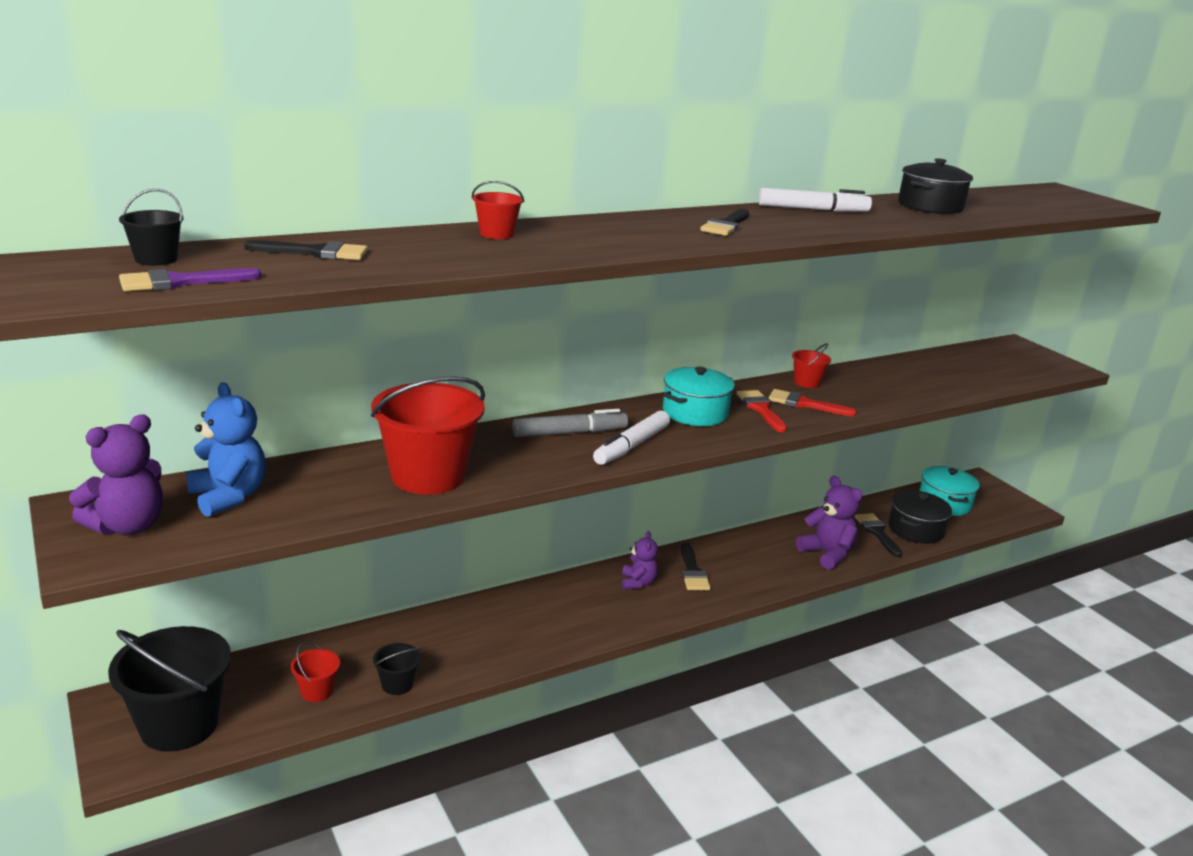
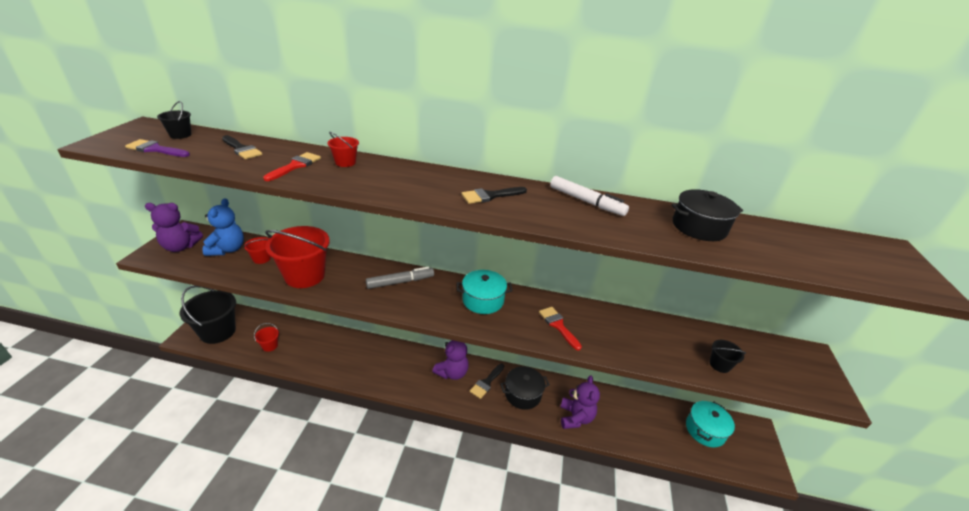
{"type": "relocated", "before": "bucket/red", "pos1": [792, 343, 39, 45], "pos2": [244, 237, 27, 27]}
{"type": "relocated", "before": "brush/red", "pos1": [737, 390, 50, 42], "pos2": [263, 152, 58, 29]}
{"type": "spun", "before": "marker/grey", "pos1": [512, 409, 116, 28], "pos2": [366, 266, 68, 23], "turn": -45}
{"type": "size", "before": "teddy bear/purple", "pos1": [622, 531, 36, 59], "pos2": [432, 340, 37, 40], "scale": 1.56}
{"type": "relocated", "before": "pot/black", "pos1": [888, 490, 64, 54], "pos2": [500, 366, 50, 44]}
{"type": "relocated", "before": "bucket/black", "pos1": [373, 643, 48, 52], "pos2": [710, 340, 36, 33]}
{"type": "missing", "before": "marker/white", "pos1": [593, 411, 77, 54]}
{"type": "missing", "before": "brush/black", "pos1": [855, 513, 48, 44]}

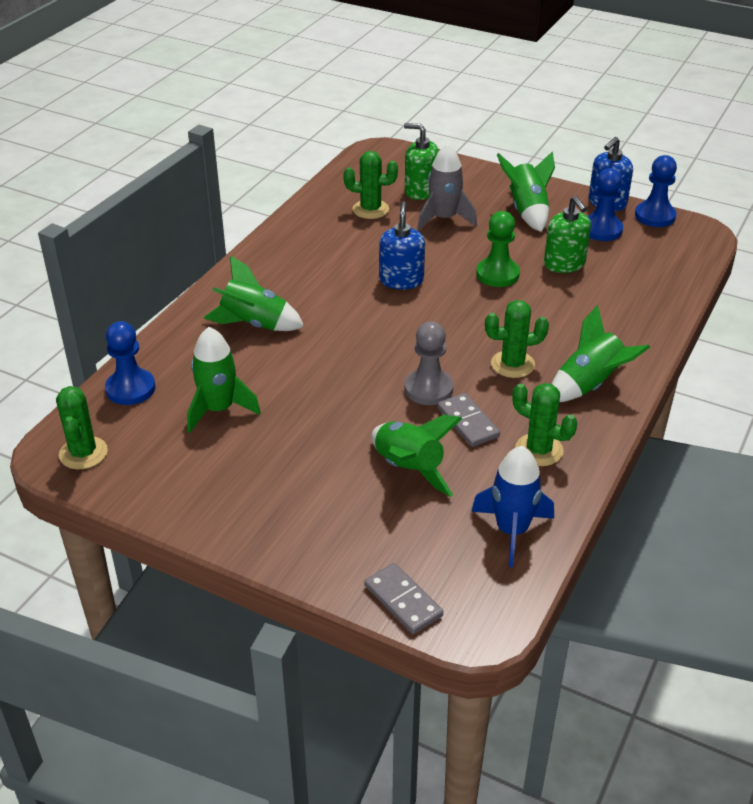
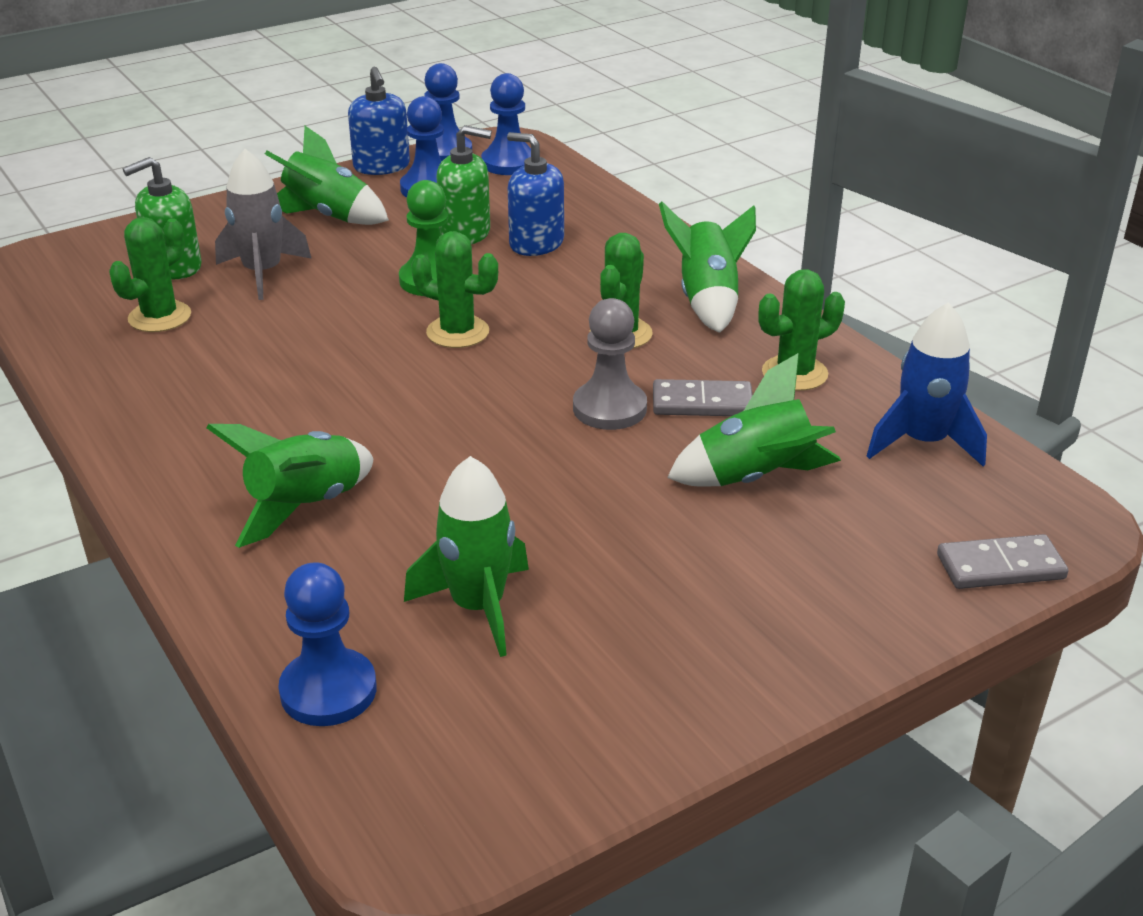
{"type": "relocated", "before": "cactus/green", "pos1": [56, 386, 52, 83], "pos2": [411, 231, 87, 117]}
{"type": "appeared", "after": "pawn/blue", "pos2": [481, 73, 50, 102]}
{"type": "relocated", "before": "soap dispenser/blue", "pos1": [379, 201, 46, 88], "pos2": [507, 132, 57, 124]}

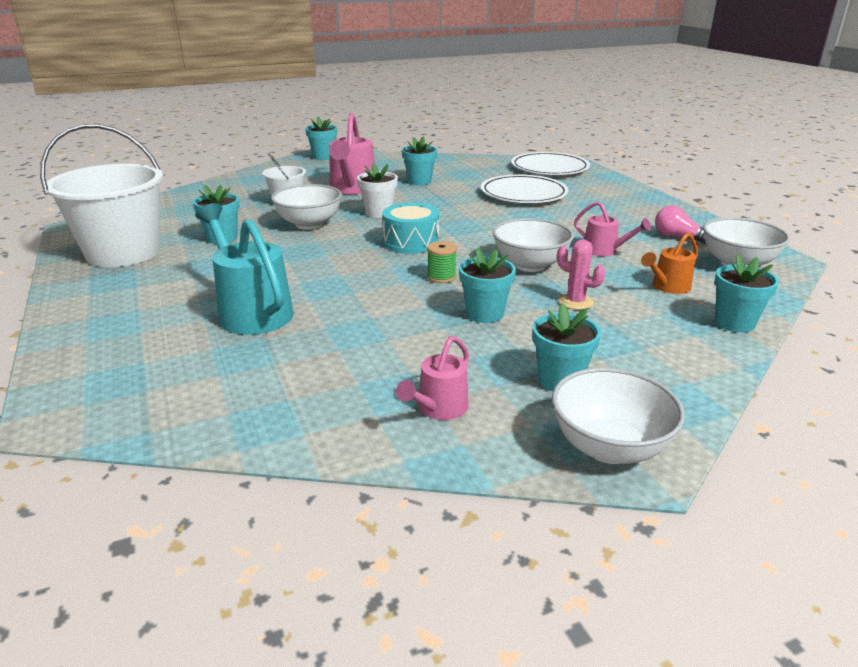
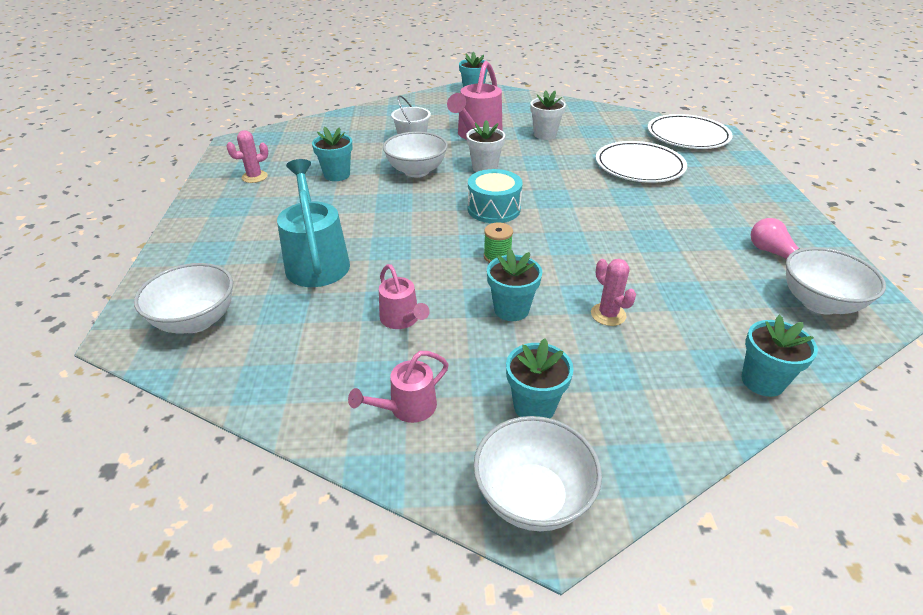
{"type": "relocated", "before": "bowl/white", "pos1": [493, 218, 81, 54], "pos2": [134, 263, 99, 71]}
{"type": "exchanged", "before": "bucket/white", "after": "cactus/pink", "pos1": [40, 124, 123, 143], "pos2": [226, 130, 42, 53]}
{"type": "relocated", "before": "watering can/pink", "pos1": [574, 201, 77, 55], "pos2": [379, 264, 51, 65]}
{"type": "colour", "before": "flower pot/turquoise", "after": "flower pot/white", "pos1": [402, 136, 35, 49], "pos2": [530, 90, 36, 50]}
{"type": "missing", "before": "watering can/orange", "pos1": [641, 232, 57, 62]}

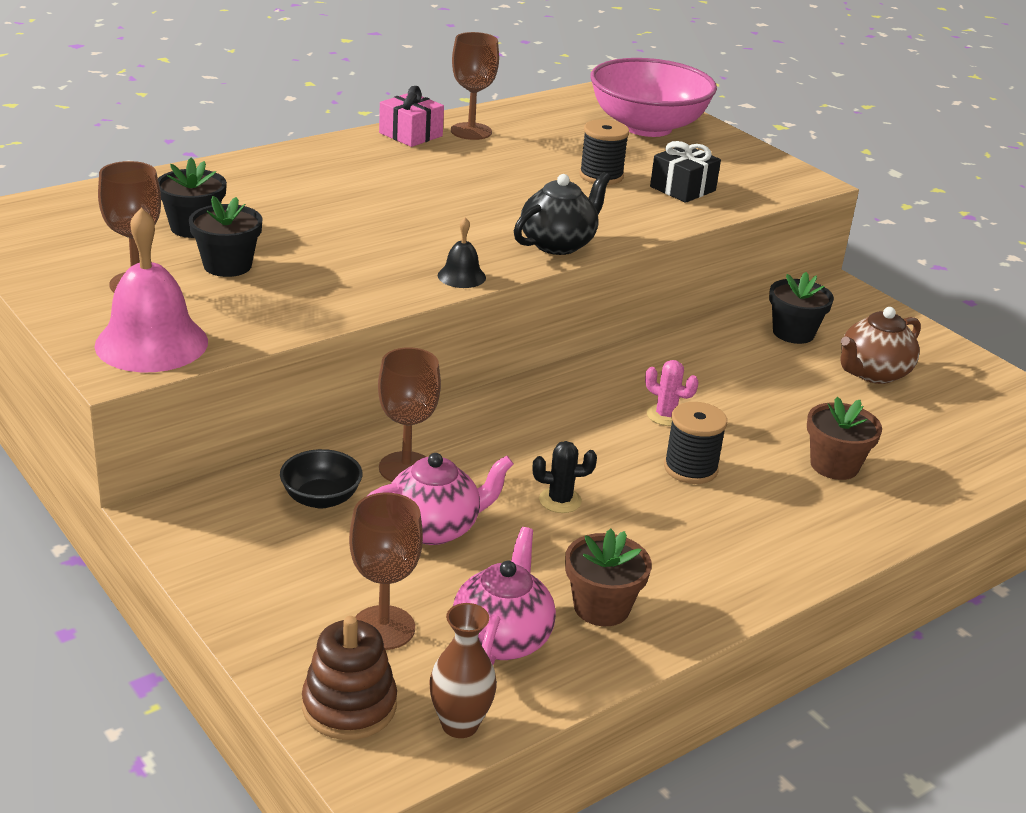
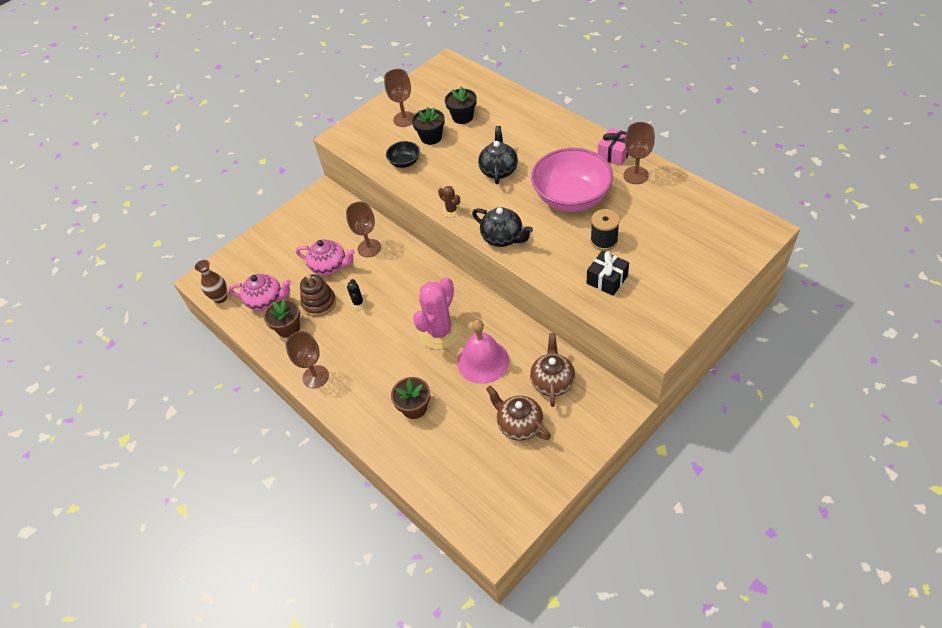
{"type": "relocated", "before": "goblet/brown", "pos1": [349, 492, 74, 158], "pos2": [285, 331, 44, 57]}
{"type": "spun", "before": "teapot/pink", "pos1": [366, 453, 148, 92], "pos2": [296, 239, 59, 36], "turn": -45}
{"type": "relocated", "before": "stacking toy/brown", "pos1": [302, 616, 95, 124], "pos2": [300, 274, 36, 43]}
{"type": "relocated", "before": "bowl/black", "pos1": [280, 449, 83, 59], "pos2": [386, 141, 34, 27]}
{"type": "size", "before": "cactus/pink", "pos1": [645, 360, 54, 66], "pos2": [413, 277, 49, 72], "scale": 2.21}
{"type": "exchanged", "before": "bell/black", "after": "cactus/brown", "pos1": [438, 217, 48, 71], "pos2": [438, 186, 23, 31]}
{"type": "relocated", "before": "bell/pink", "pos1": [94, 208, 114, 164], "pos2": [457, 320, 52, 64]}
{"type": "appeared", "after": "teapot/black", "pos2": [478, 126, 40, 58]}
{"type": "exchanged", "before": "flower pot/black", "after": "teapot/brown", "pos1": [769, 272, 65, 72], "pos2": [530, 333, 45, 74]}
{"type": "relocated", "before": "bowl/pink", "pos1": [590, 58, 127, 79], "pos2": [531, 148, 82, 64]}
{"type": "missing", "before": "spool/black", "pos1": [664, 402, 63, 82]}

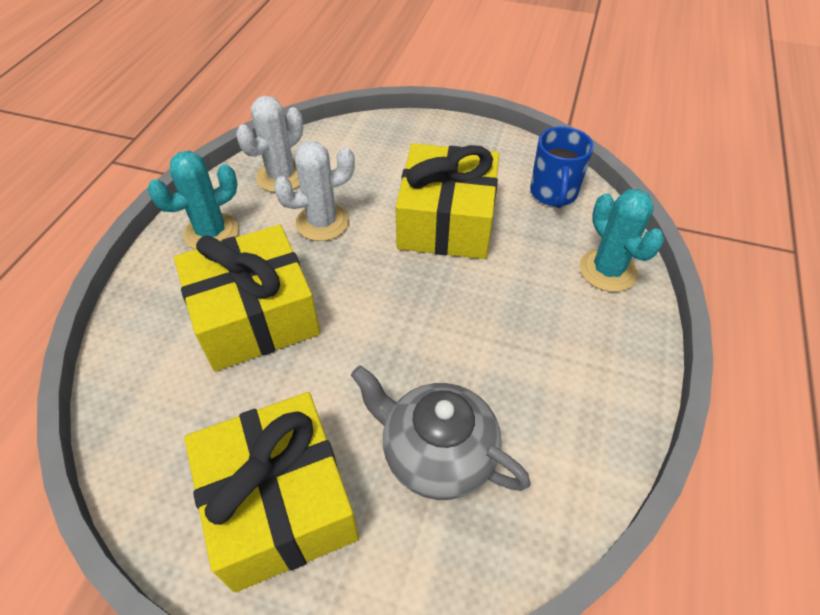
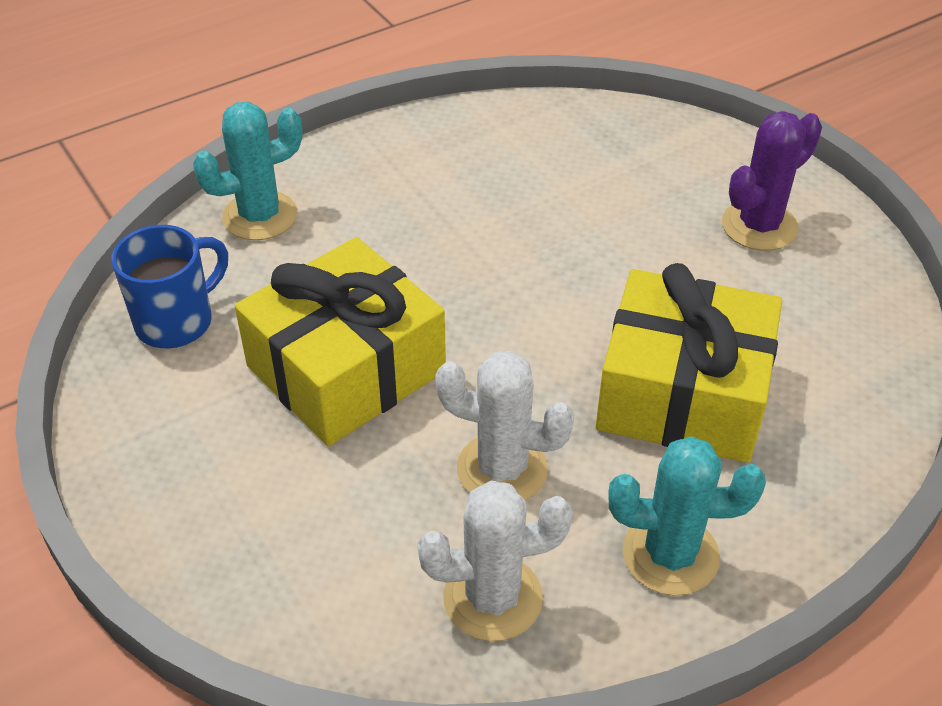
{"type": "spun", "before": "cactus/turquoise", "pos1": [580, 189, 84, 103], "pos2": [193, 102, 109, 138], "turn": 45}
{"type": "exchanged", "before": "gift/yellow", "after": "cactus/purple", "pos1": [184, 392, 175, 201], "pos2": [722, 111, 100, 140]}
{"type": "missing", "before": "teapot/grey", "pos1": [351, 365, 180, 135]}

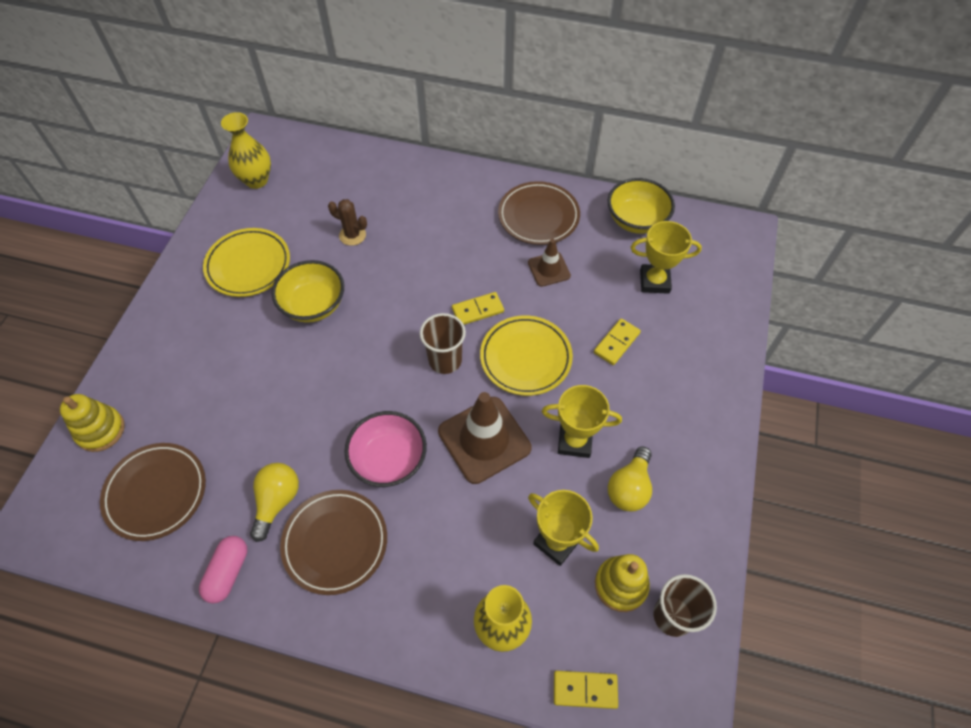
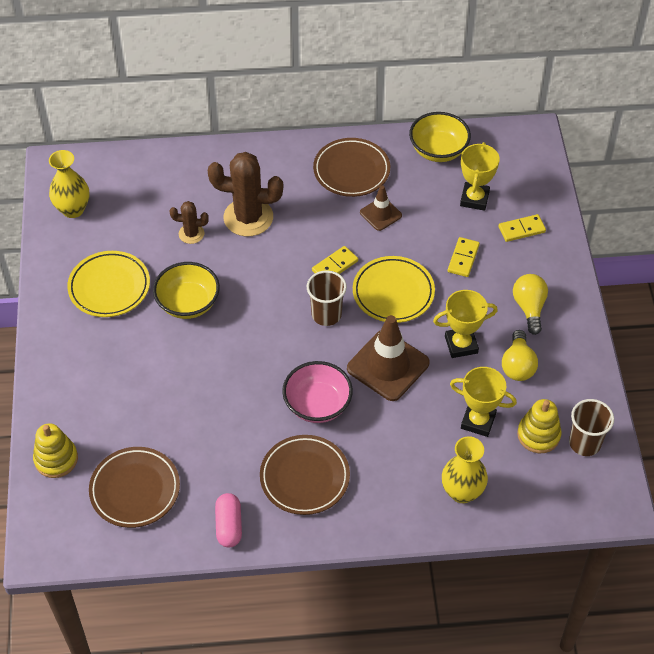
{"type": "appeared", "after": "cactus/brown", "pos2": [208, 152, 75, 84]}
{"type": "spun", "before": "trophy/yellow", "pos1": [631, 221, 71, 73], "pos2": [460, 142, 40, 69], "turn": -60}
{"type": "relocated", "before": "domino/yellow", "pos1": [554, 671, 64, 38], "pos2": [499, 214, 47, 28]}
{"type": "relocated", "before": "light bulb/yellow", "pos1": [250, 463, 49, 79], "pos2": [513, 274, 35, 61]}

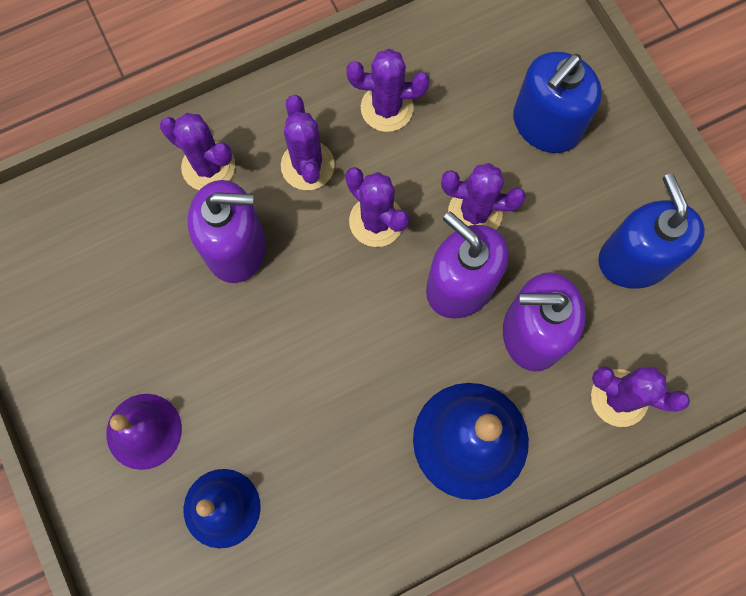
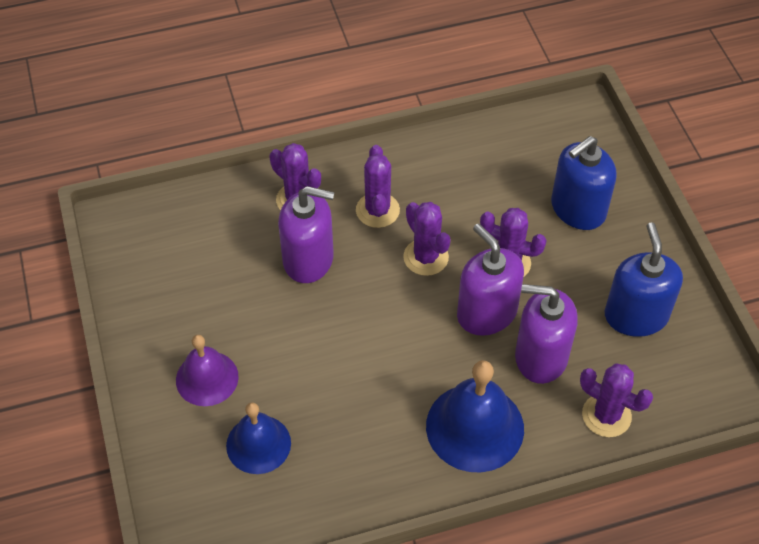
{"type": "missing", "before": "cactus/purple", "pos1": [346, 48, 83, 84]}

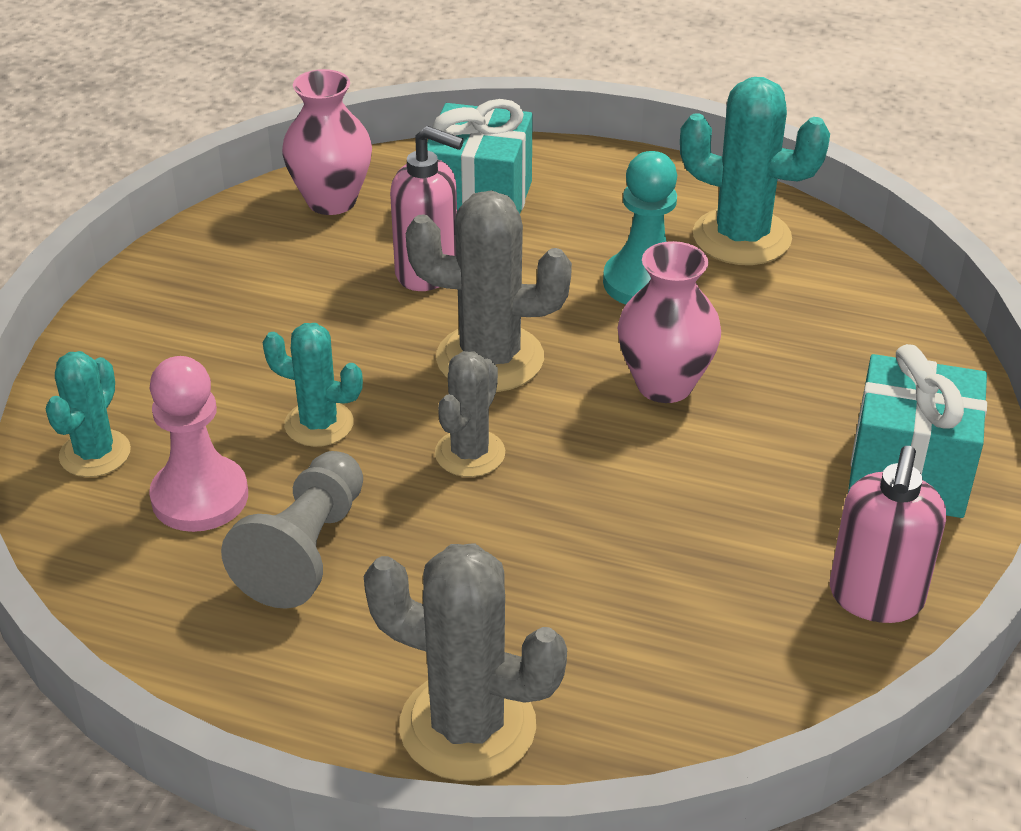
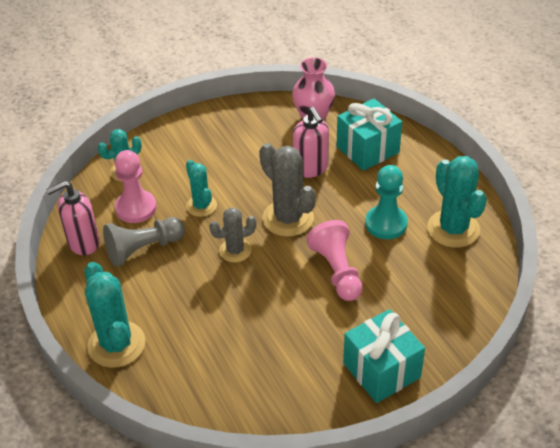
{"type": "relocated", "before": "soap dispenser/pink", "pos1": [830, 446, 116, 177], "pos2": [46, 181, 54, 74]}
{"type": "colour", "before": "cactus/grey", "after": "cactus/turquoise", "pos1": [364, 544, 203, 237], "pos2": [85, 262, 60, 106]}
{"type": "exchanged", "before": "vase/pink", "after": "pawn/pink", "pos1": [617, 241, 104, 162], "pos2": [306, 220, 57, 81]}

